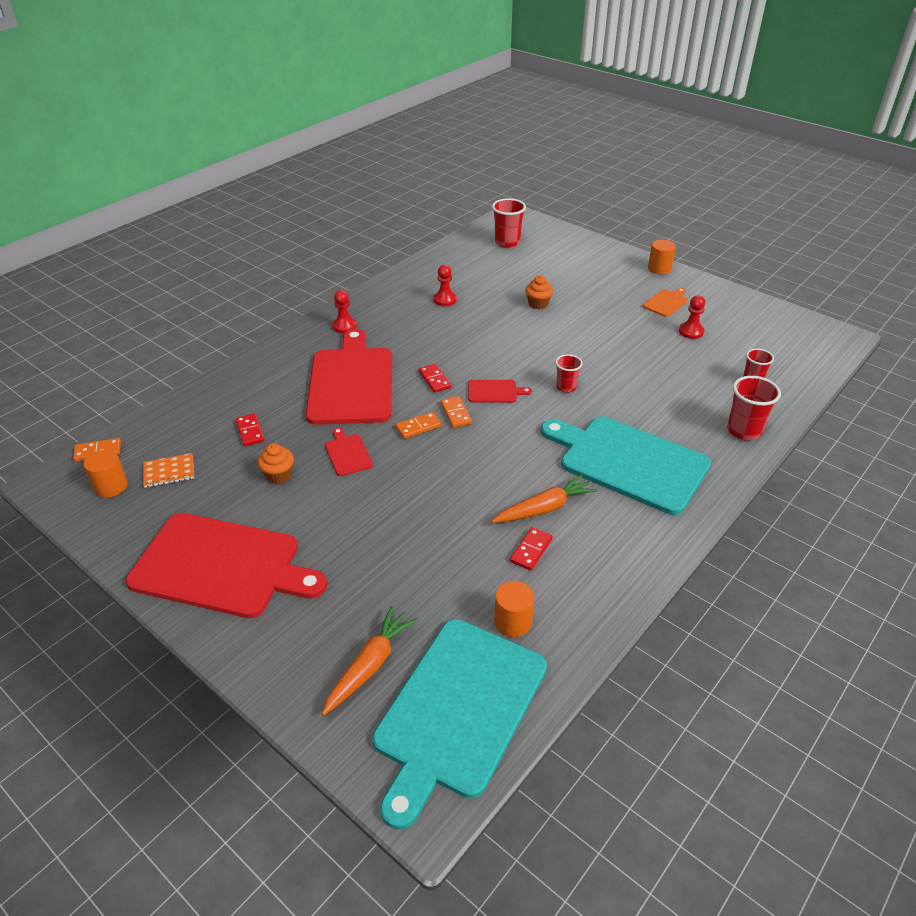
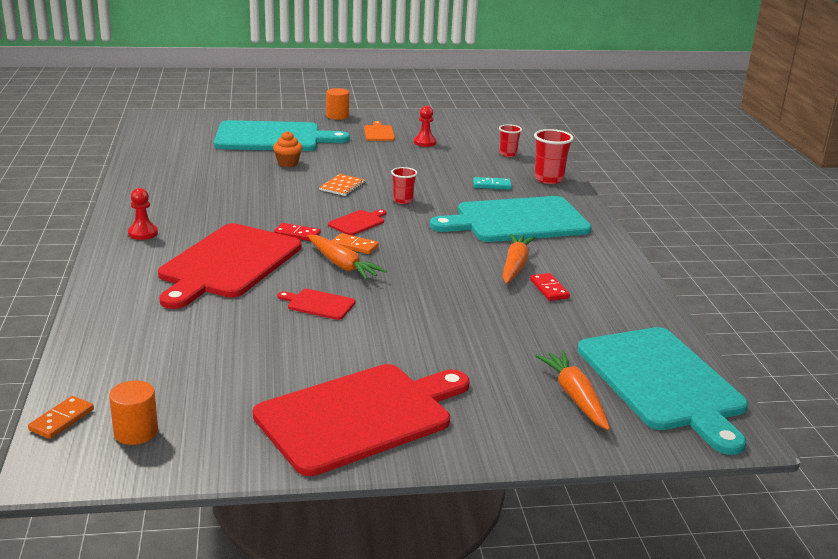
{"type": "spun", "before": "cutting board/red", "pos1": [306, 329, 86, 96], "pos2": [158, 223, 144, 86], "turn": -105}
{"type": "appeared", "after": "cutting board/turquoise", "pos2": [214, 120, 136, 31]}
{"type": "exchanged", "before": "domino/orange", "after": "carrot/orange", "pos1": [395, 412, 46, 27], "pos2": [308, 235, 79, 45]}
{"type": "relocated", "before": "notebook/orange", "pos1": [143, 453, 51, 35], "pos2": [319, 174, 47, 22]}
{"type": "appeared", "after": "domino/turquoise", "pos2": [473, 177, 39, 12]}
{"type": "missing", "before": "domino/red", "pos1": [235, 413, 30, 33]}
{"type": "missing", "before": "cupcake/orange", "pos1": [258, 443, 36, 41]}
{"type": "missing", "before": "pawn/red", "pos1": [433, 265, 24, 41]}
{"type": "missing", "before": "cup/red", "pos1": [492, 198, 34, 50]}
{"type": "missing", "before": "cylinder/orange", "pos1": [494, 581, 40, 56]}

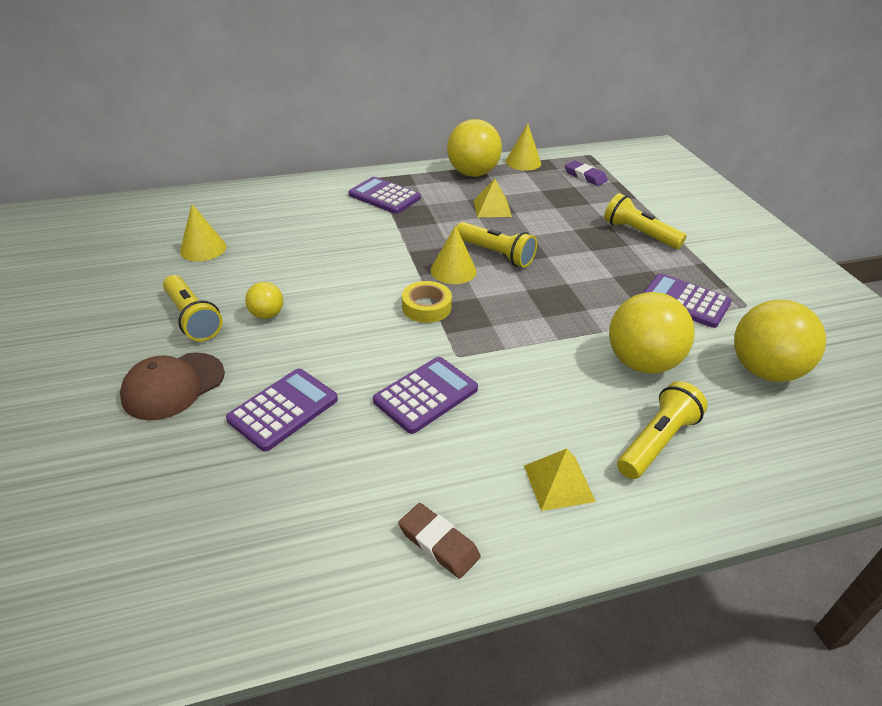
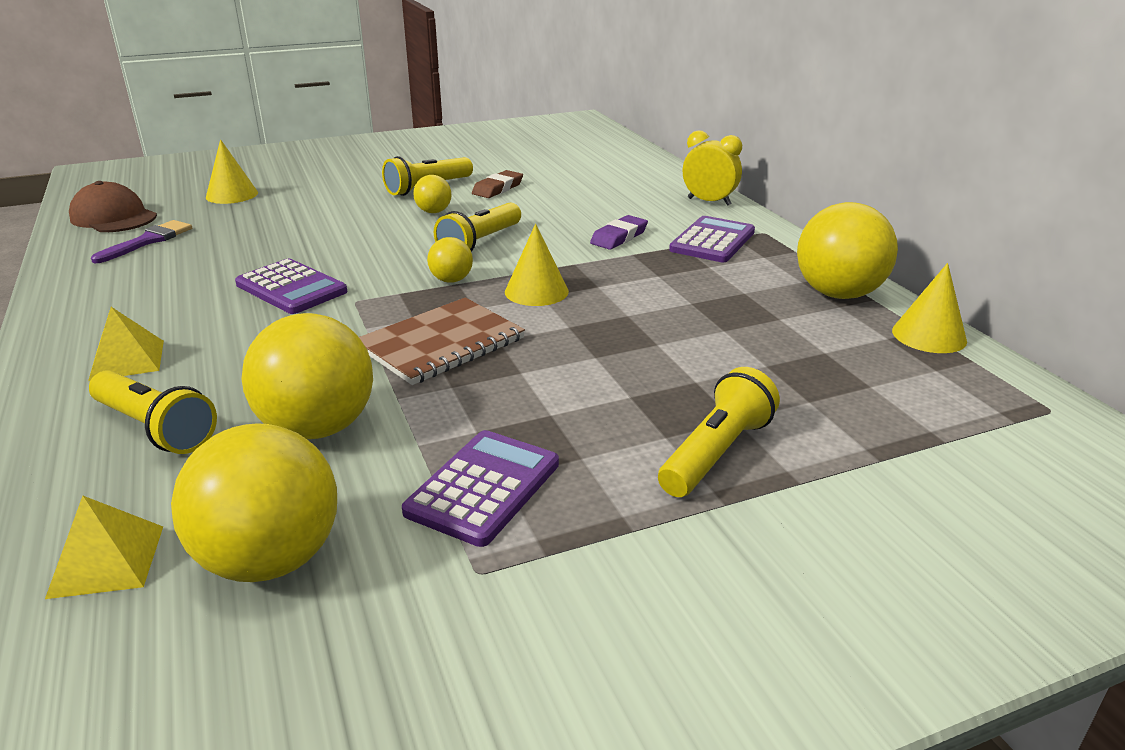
{"type": "relocated", "before": "pyramid/yellow", "pos1": [474, 179, 38, 38], "pos2": [45, 496, 118, 103]}
{"type": "relocated", "before": "cap/brown", "pos1": [120, 353, 105, 67], "pos2": [69, 181, 88, 51]}
{"type": "appeared", "after": "brush/purple", "pos2": [91, 220, 101, 43]}
{"type": "relocated", "before": "cone/yellow", "pos1": [180, 204, 46, 57], "pos2": [206, 139, 52, 65]}
{"type": "appeared", "after": "notebook/brown", "pos2": [359, 297, 166, 88]}
{"type": "exchanged", "before": "tape/yellow", "after": "ball/yellow", "pos1": [402, 281, 50, 42], "pos2": [427, 237, 46, 46]}
{"type": "relocated", "before": "flashlight/yellow", "pos1": [456, 222, 81, 46], "pos2": [434, 203, 87, 49]}
{"type": "relocated", "before": "eraser/brown", "pos1": [398, 503, 83, 76], "pos2": [472, 170, 51, 28]}
{"type": "relocated", "before": "eraser/purple", "pos1": [565, 160, 43, 26], "pos2": [590, 215, 58, 35]}
{"type": "appeared", "after": "clock/yellow", "pos2": [683, 130, 59, 76]}
{"type": "missing", "before": "calculator/purple", "pos1": [226, 369, 112, 83]}

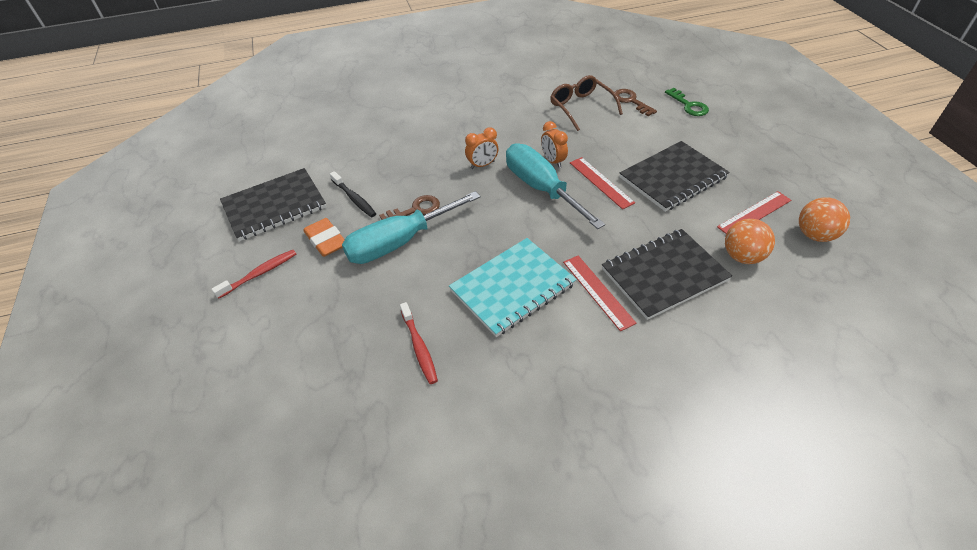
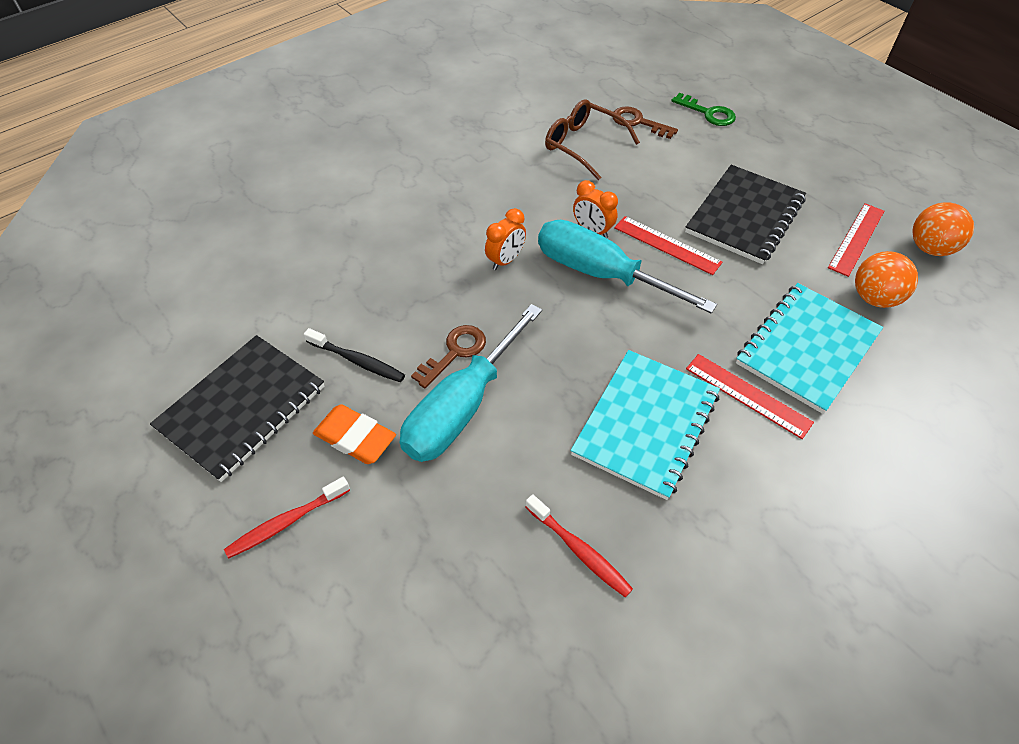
{"type": "spun", "before": "toothbrush/red", "pos1": [212, 250, 84, 49], "pos2": [224, 477, 126, 82], "turn": -150}
{"type": "colour", "before": "notebook/black", "after": "notebook/turquoise", "pos1": [602, 229, 130, 91], "pos2": [736, 283, 147, 131]}

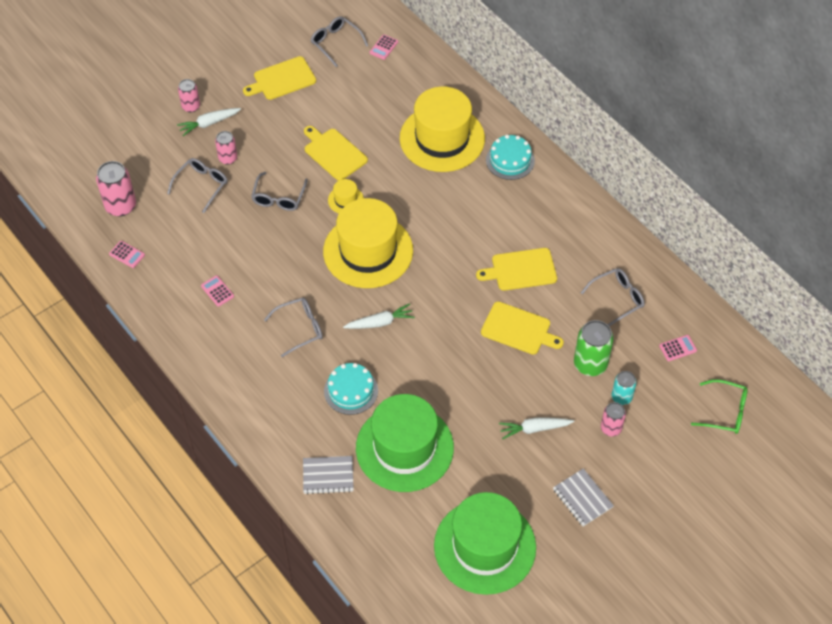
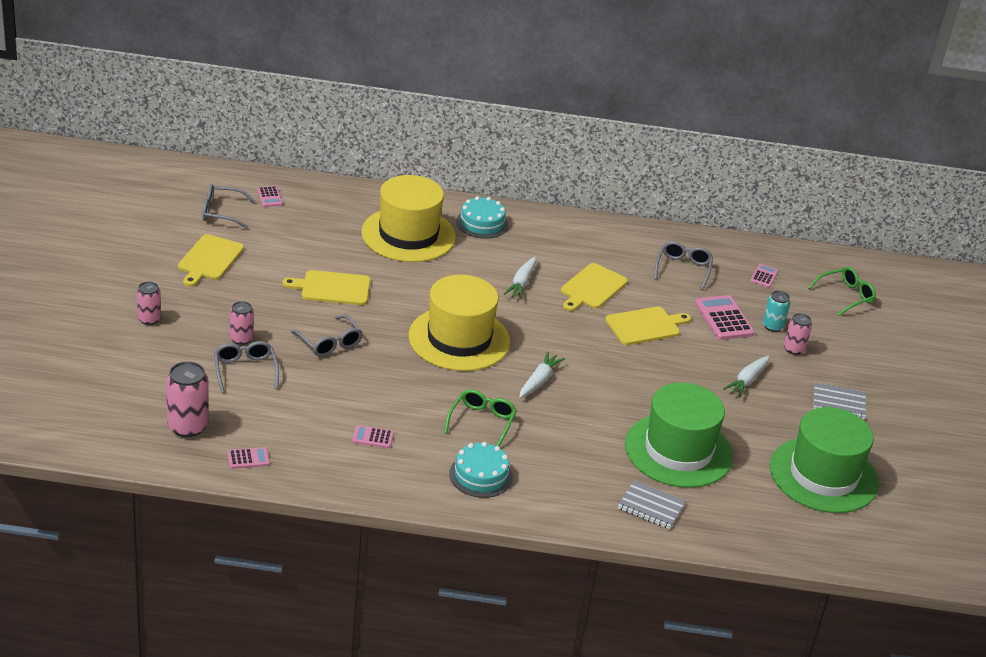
{"type": "colour", "before": "glasses/grey", "after": "glasses/green", "pos1": [264, 298, 59, 59], "pos2": [444, 389, 73, 57]}
{"type": "relocated", "before": "cake/turquoise", "pos1": [324, 363, 54, 52], "pos2": [449, 442, 64, 56]}
{"type": "relocated", "before": "carrot/white", "pos1": [177, 108, 64, 28], "pos2": [504, 257, 32, 42]}
{"type": "spun", "before": "notebook/grey", "pos1": [303, 456, 51, 38], "pos2": [618, 480, 68, 49], "turn": 75}
{"type": "exchanged", "before": "can/green", "after": "calculator/pink", "pos1": [574, 320, 40, 56], "pos2": [695, 295, 60, 45]}
{"type": "missing", "before": "hat/yellow", "pos1": [328, 179, 36, 35]}

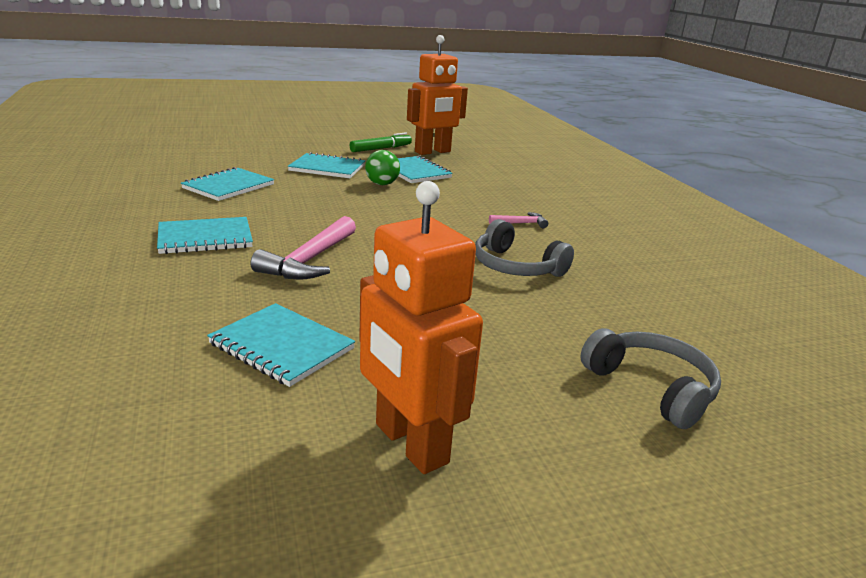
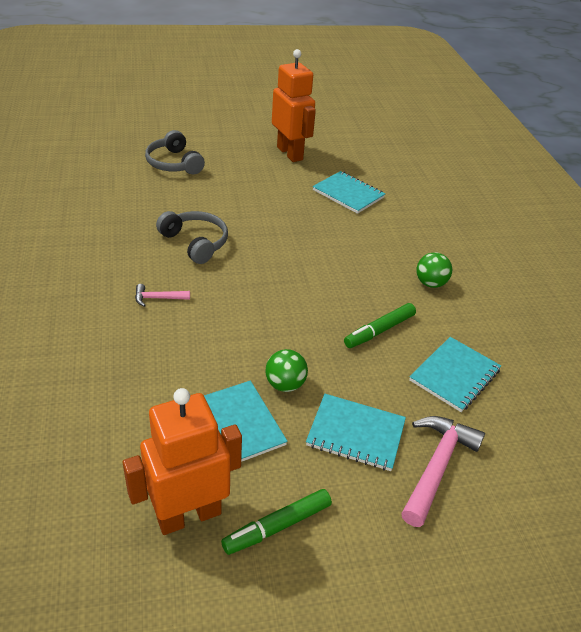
{"type": "appeared", "after": "marker/green", "pos2": [344, 303, 72, 45]}
{"type": "relocated", "before": "hammer/pink", "pos1": [250, 216, 106, 64], "pos2": [401, 416, 84, 111]}
{"type": "exchanged", "before": "notebook/turquoise", "after": "ball/green", "pos1": [157, 217, 96, 37], "pos2": [416, 252, 36, 36]}

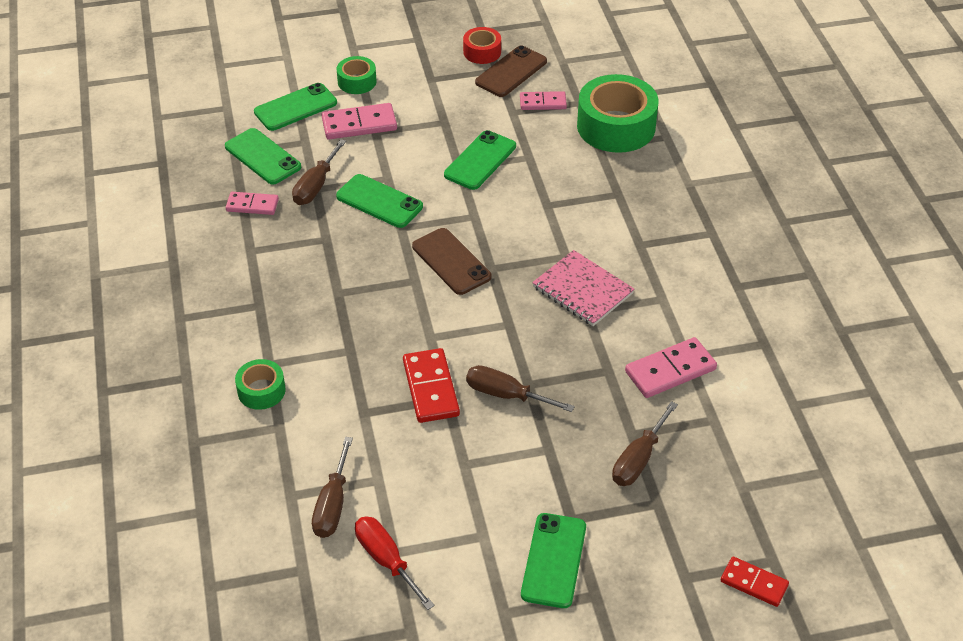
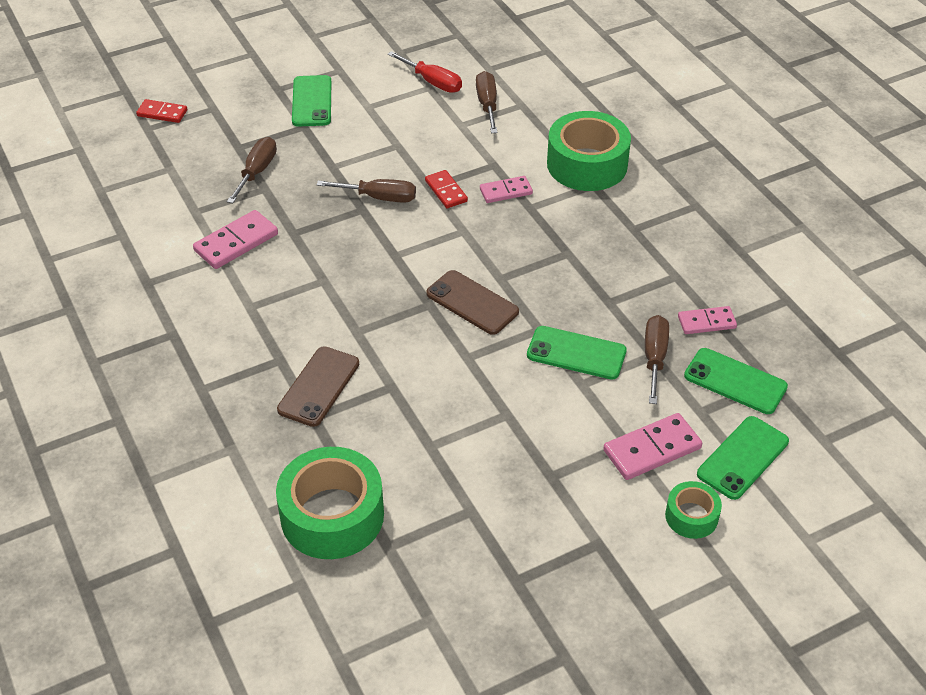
{"type": "relocated", "before": "phone/brown", "pos1": [475, 45, 72, 52], "pos2": [277, 346, 82, 81]}
{"type": "size", "before": "domino/red", "pos1": [403, 348, 57, 75], "pos2": [425, 170, 43, 38], "scale": 0.65}
{"type": "relocated", "before": "domino/pink", "pos1": [520, 91, 47, 19], "pos2": [480, 176, 53, 27]}
{"type": "size", "before": "tape/green", "pos1": [235, 359, 51, 51], "pos2": [547, 111, 84, 80], "scale": 1.96}
{"type": "missing", "before": "phone/green", "pos1": [444, 130, 72, 60]}
{"type": "missing", "before": "tape/red", "pos1": [463, 27, 38, 37]}
{"type": "missing", "before": "notebook/pink", "pos1": [532, 250, 103, 76]}

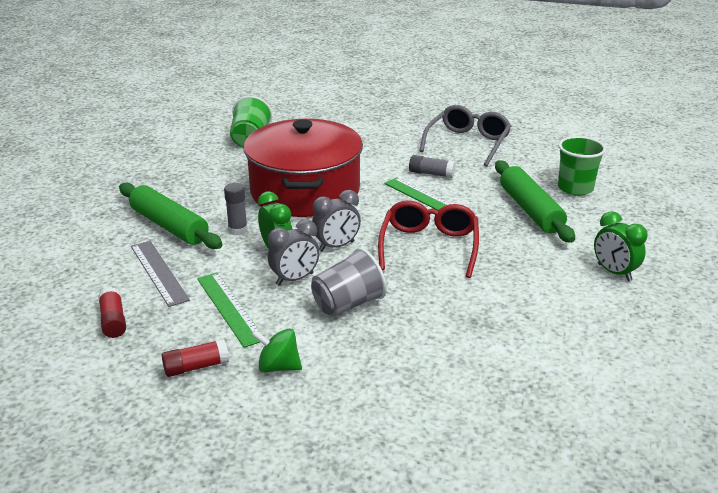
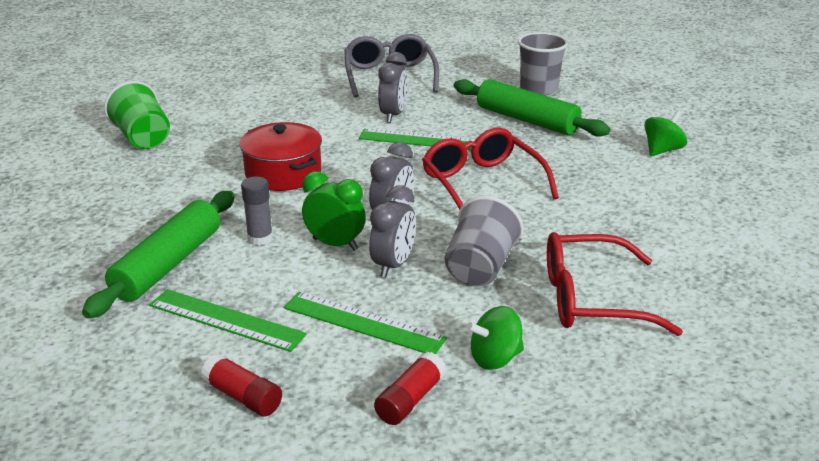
{"type": "spun", "before": "rolling pin/green", "pos1": [119, 183, 104, 66], "pos2": [82, 191, 153, 127], "turn": -75}
{"type": "colour", "before": "ruler/grey", "after": "ruler/green", "pos1": [131, 241, 59, 66], "pos2": [149, 289, 158, 63]}
{"type": "size", "before": "pot/red", "pos1": [244, 119, 119, 98], "pos2": [240, 122, 82, 69], "scale": 0.54}
{"type": "exchanged", "before": "glue stick/grey", "after": "clock/grey", "pos1": [409, 155, 47, 23], "pos2": [378, 52, 30, 71]}
{"type": "colour", "before": "cup/green", "after": "cup/grey", "pos1": [558, 136, 48, 60], "pos2": [518, 32, 50, 64]}
{"type": "appeared", "after": "glasses/red", "pos2": [547, 232, 136, 104]}
{"type": "exchanged", "before": "clock/green", "after": "spinning top/green", "pos1": [594, 211, 54, 70], "pos2": [644, 110, 43, 46]}

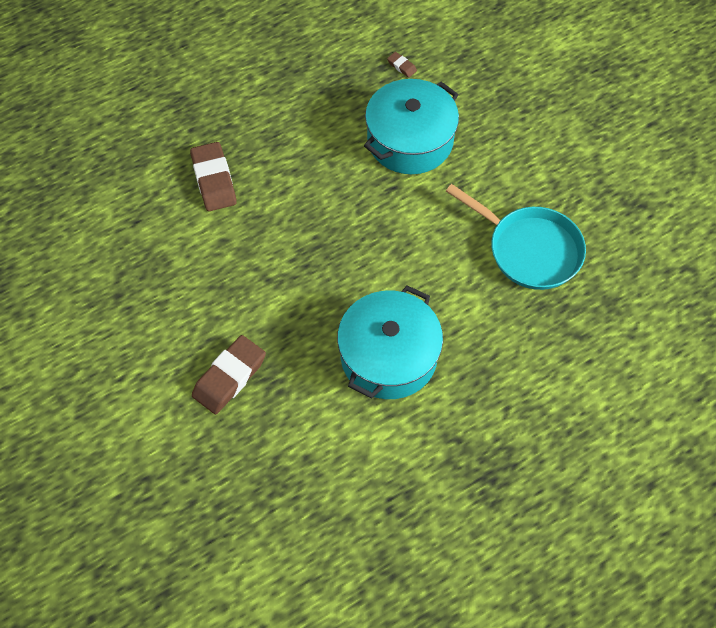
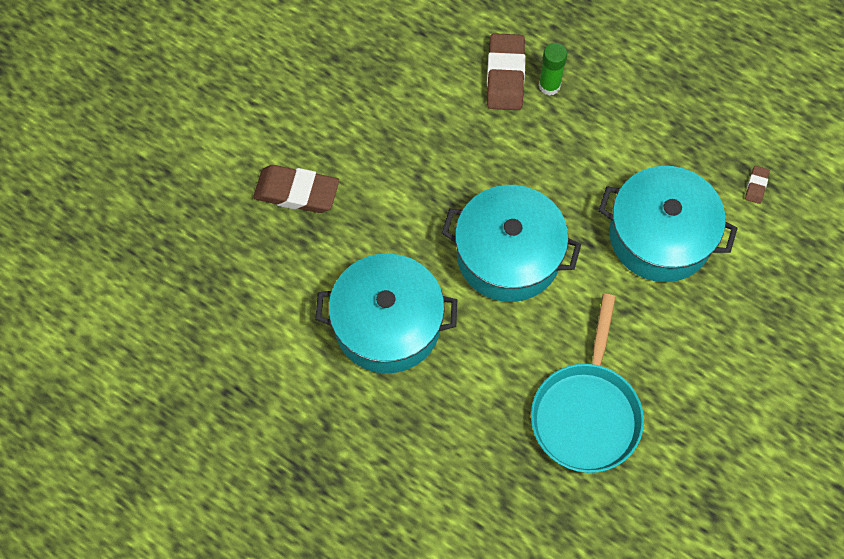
{"type": "appeared", "after": "pot/turquoise", "pos2": [441, 185, 140, 117]}
{"type": "spun", "before": "eraser/brown", "pos1": [190, 142, 47, 69], "pos2": [487, 33, 39, 77], "turn": -45}
{"type": "appeared", "after": "glue stick/green", "pos2": [539, 43, 28, 53]}

